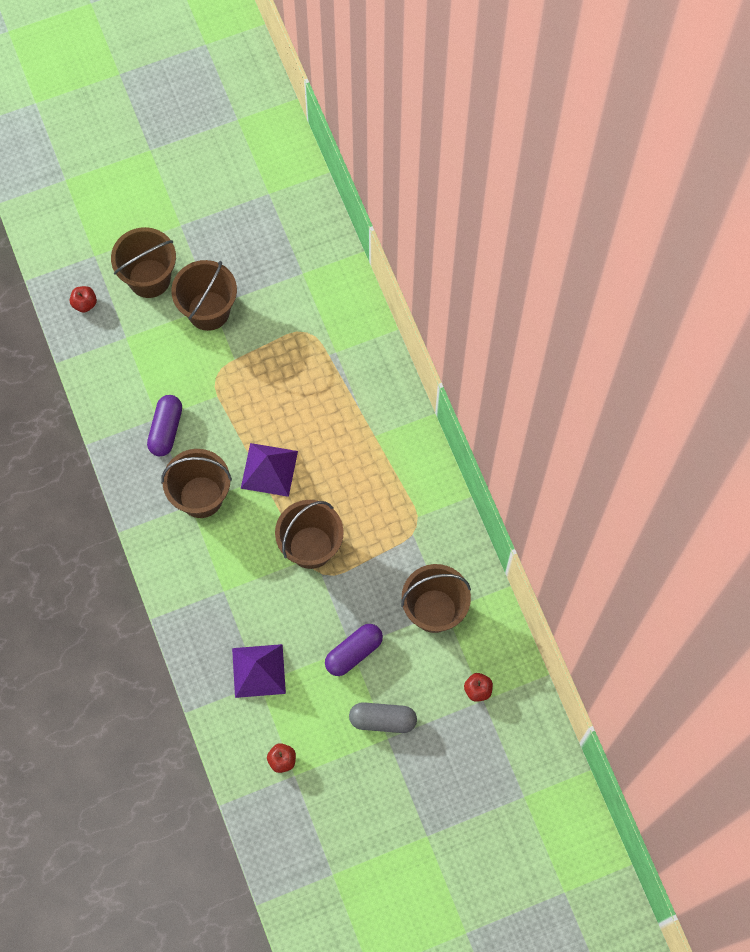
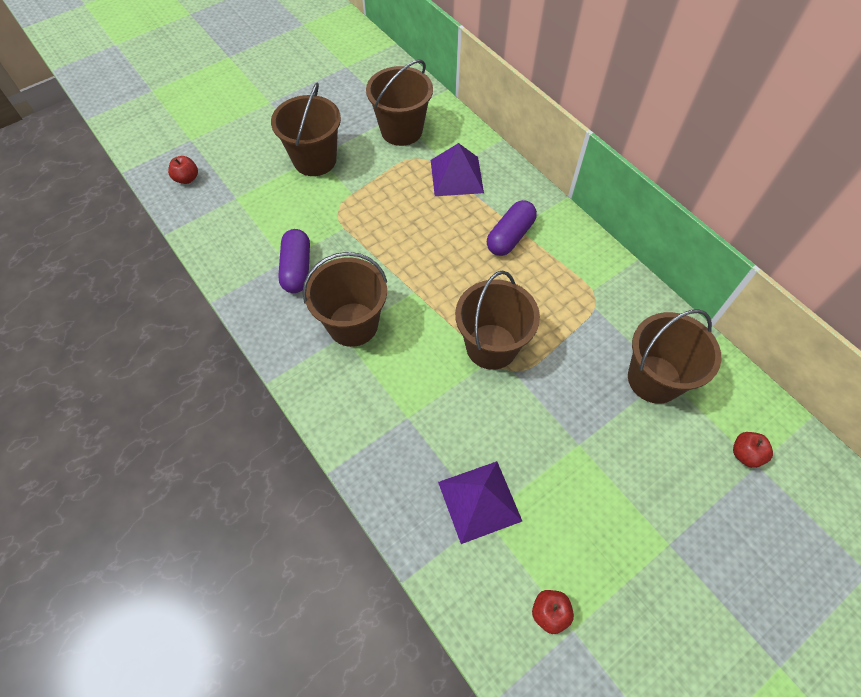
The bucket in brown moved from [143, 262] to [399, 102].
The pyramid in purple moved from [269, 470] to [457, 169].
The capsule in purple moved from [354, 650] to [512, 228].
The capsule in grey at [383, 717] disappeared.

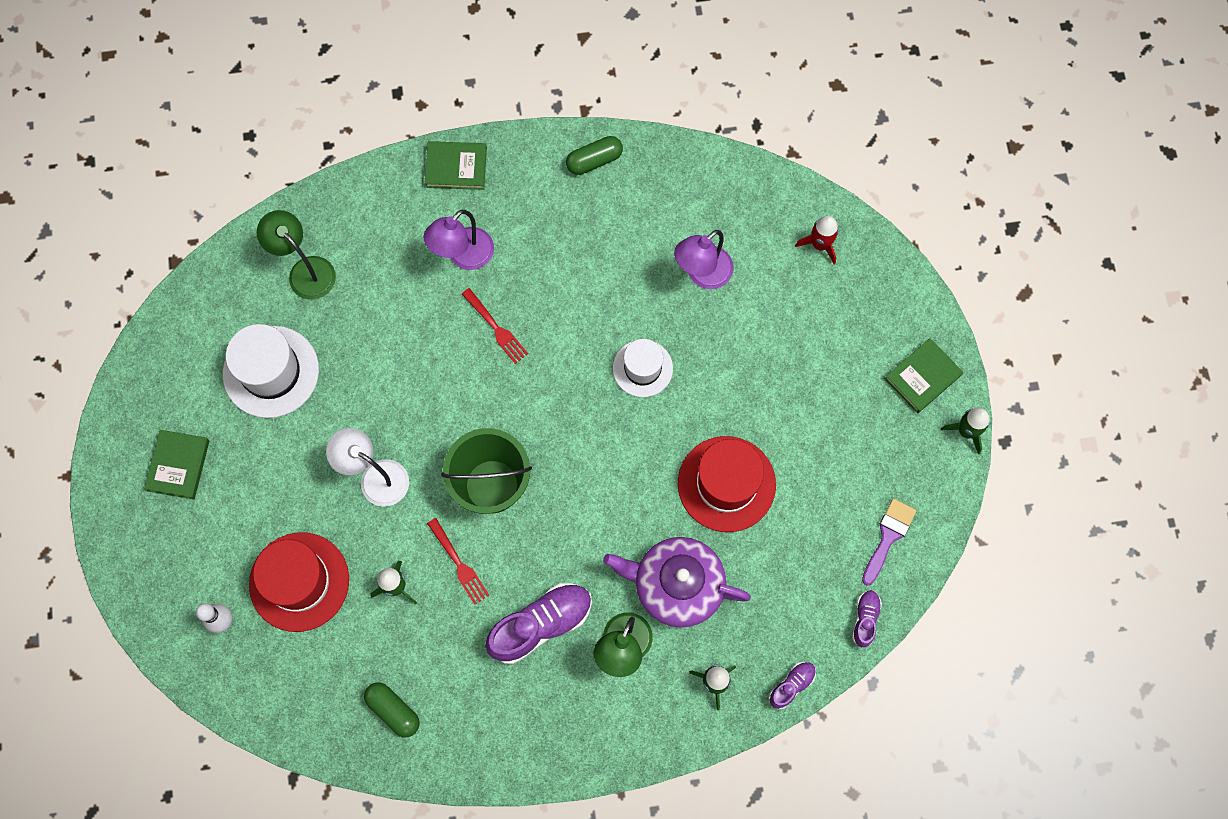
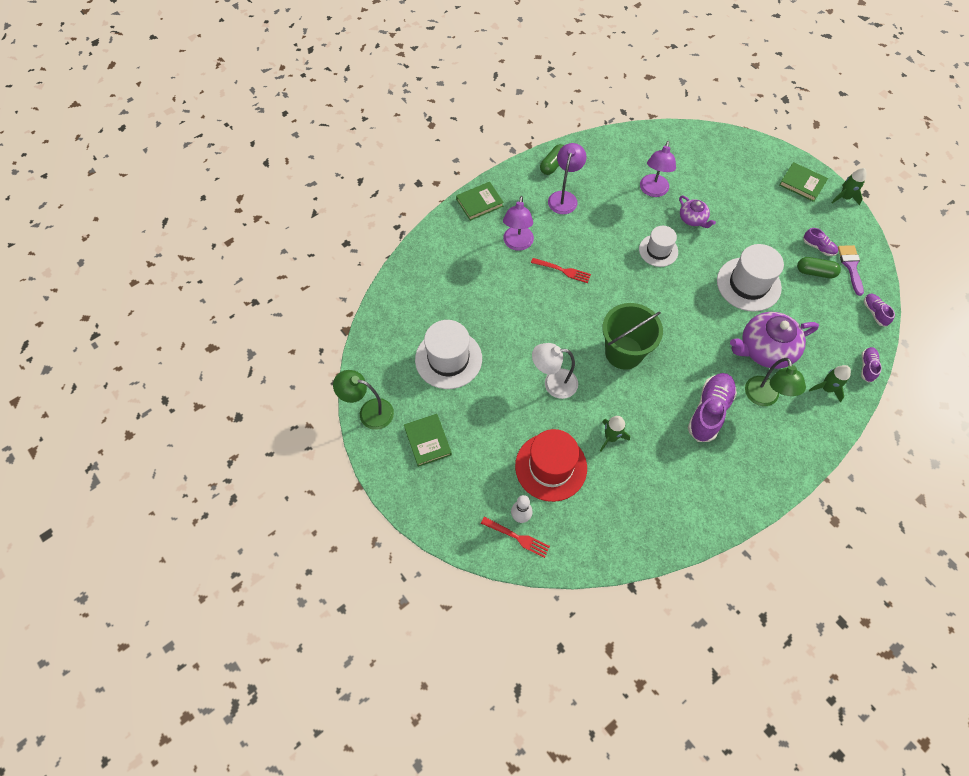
The lamp in green moved from [296, 255] to [363, 400].
The rocket in red at [817, 240] disappeared.
The book in green at [924, 375] turned 75 degrees counterclockwise.
The hat in red at [727, 484] became the hat in white at [750, 278].
The fork in red moved from [458, 561] to [515, 537].
The capsule in green moved from [391, 710] to [819, 267].
The lamp in purple at [567, 178] appeared.
The teapot in purple at [697, 211] appeared.
The shoe in purple at [820, 242] appeared.

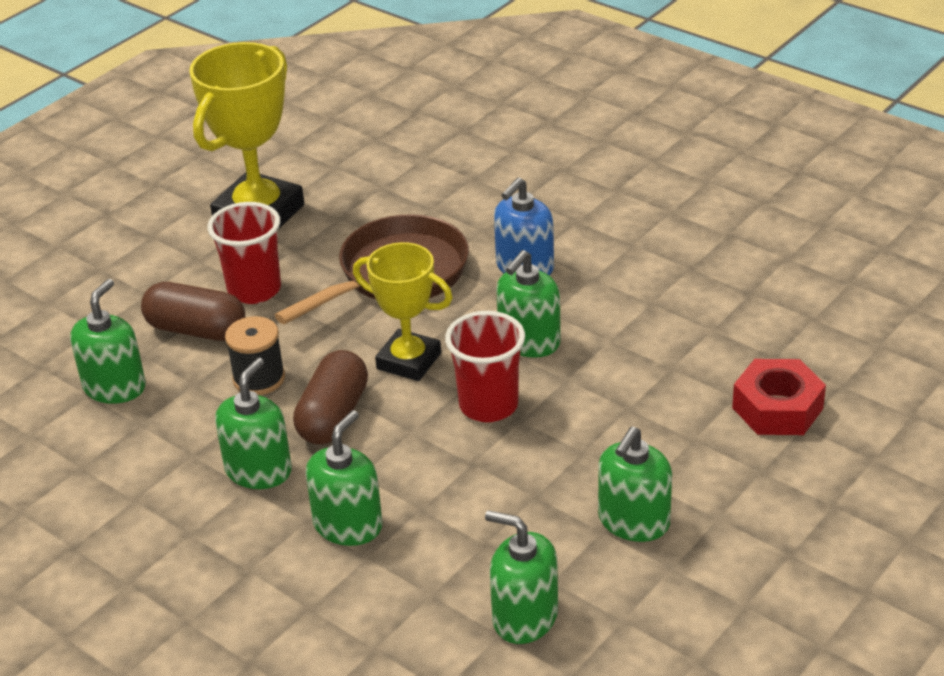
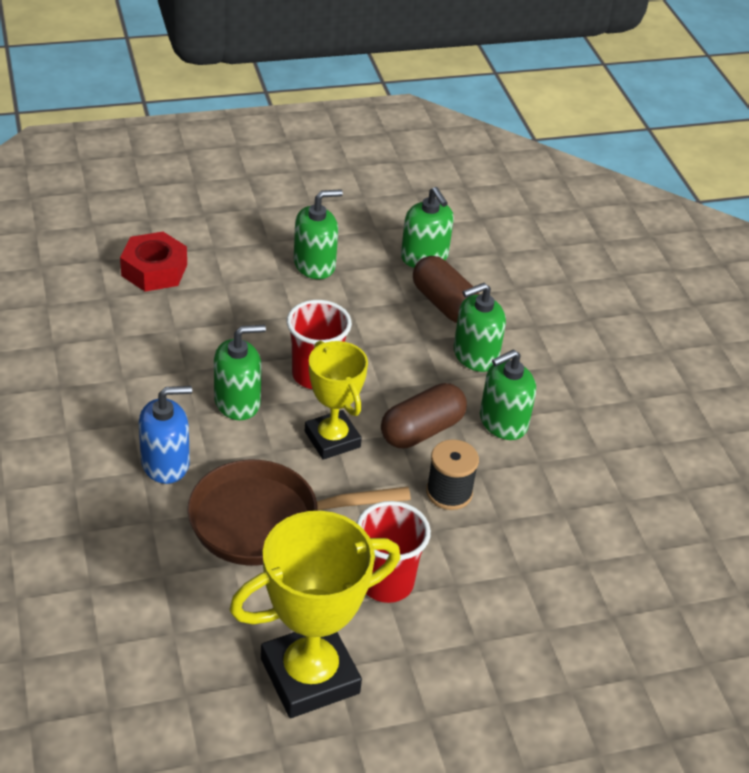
The soap dispenser in green at [108, 341] disappeared.
The capsule in brown moved from [193, 311] to [446, 289].

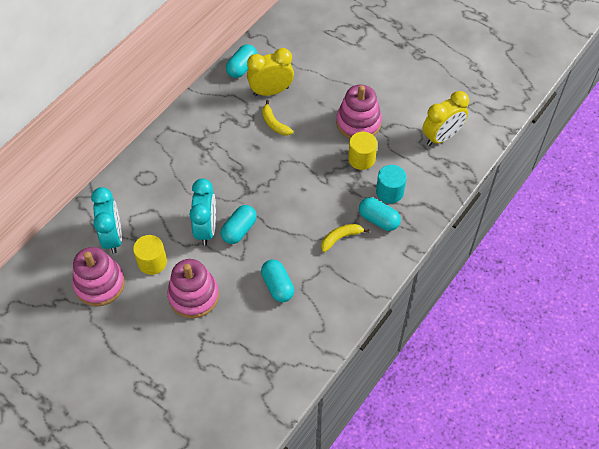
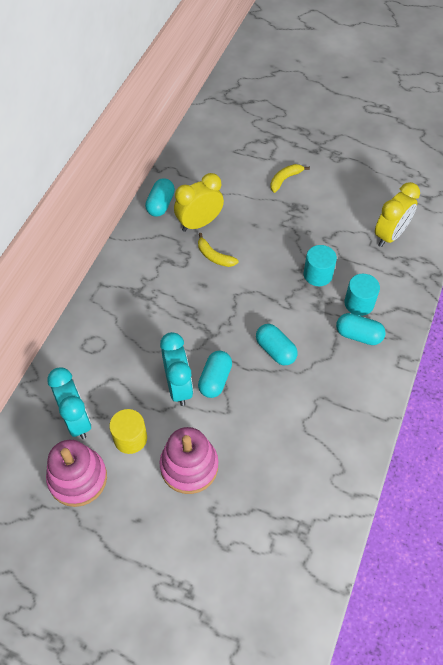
The stacking toy in pink at [359, 112] disappeared.
The cylinder in yellow at [362, 151] became the cylinder in turquoise at [320, 265].
The banana in yellow moved from [345, 238] to [290, 178].
The capsule in turquoise moved from [277, 280] to [277, 344].

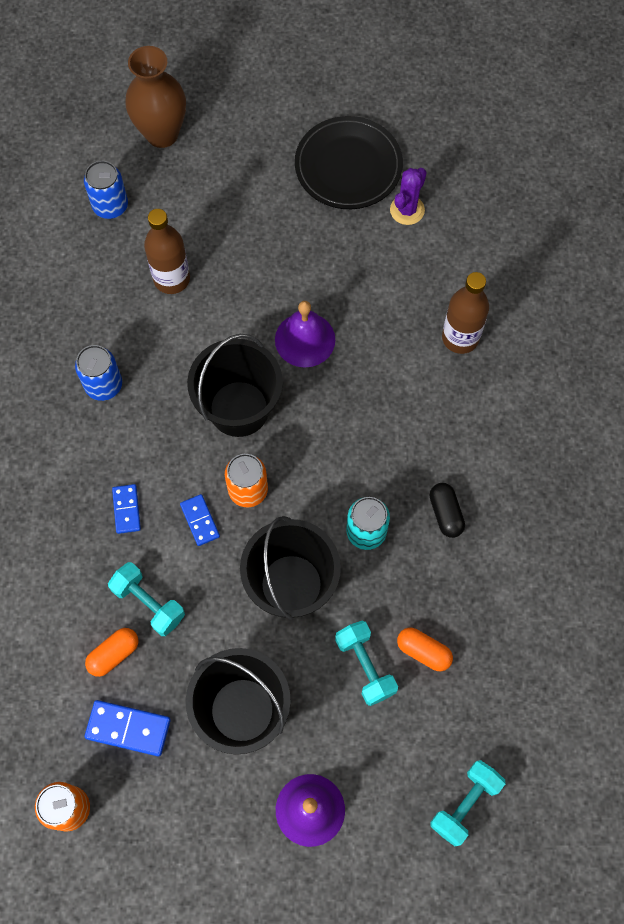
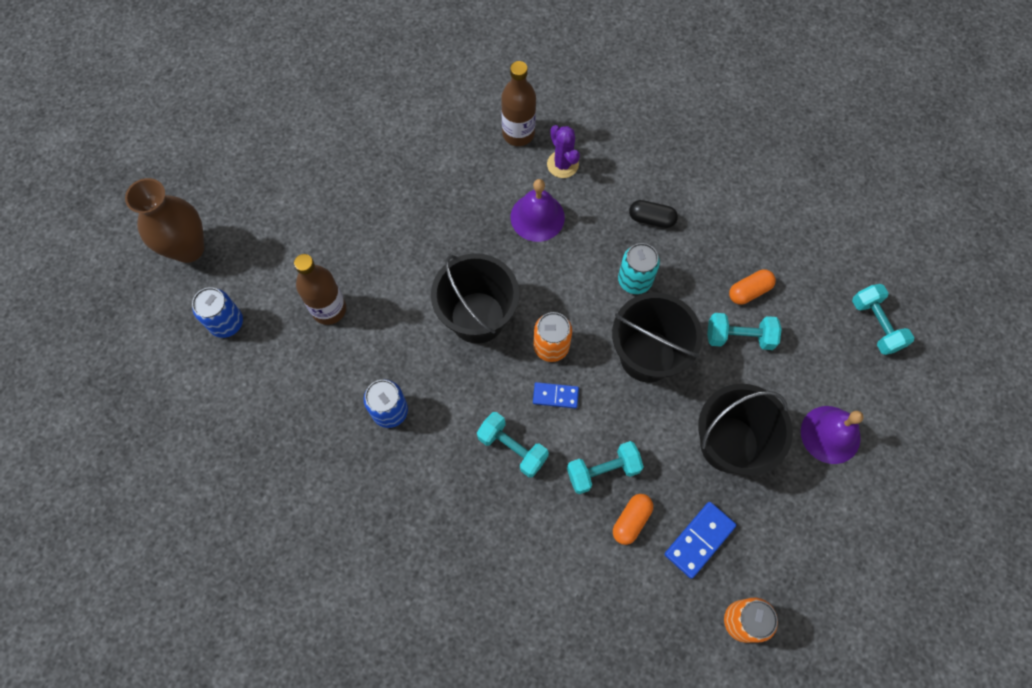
The plate in black at [349, 162] disappeared.
The cactus in purple moved from [408, 196] to [563, 151].
The bell in purple moved from [305, 334] to [538, 210].
The domino in blue at [126, 509] was replaced by the dumbbell in turquoise at [513, 444].
The capsule in orange at [112, 652] turned 45 degrees clockwise.

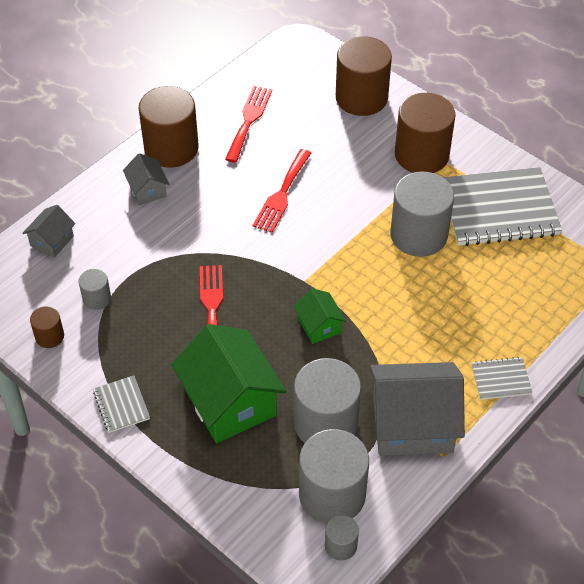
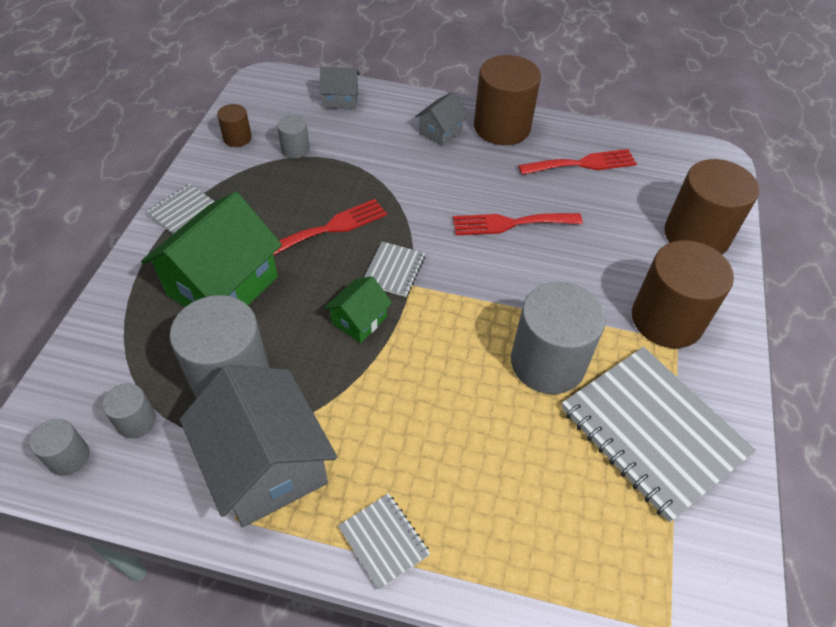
The cylinder in grey at [334, 476] changed to 0.48 times the size.
The notebook in grey at [394, 269] appeared.

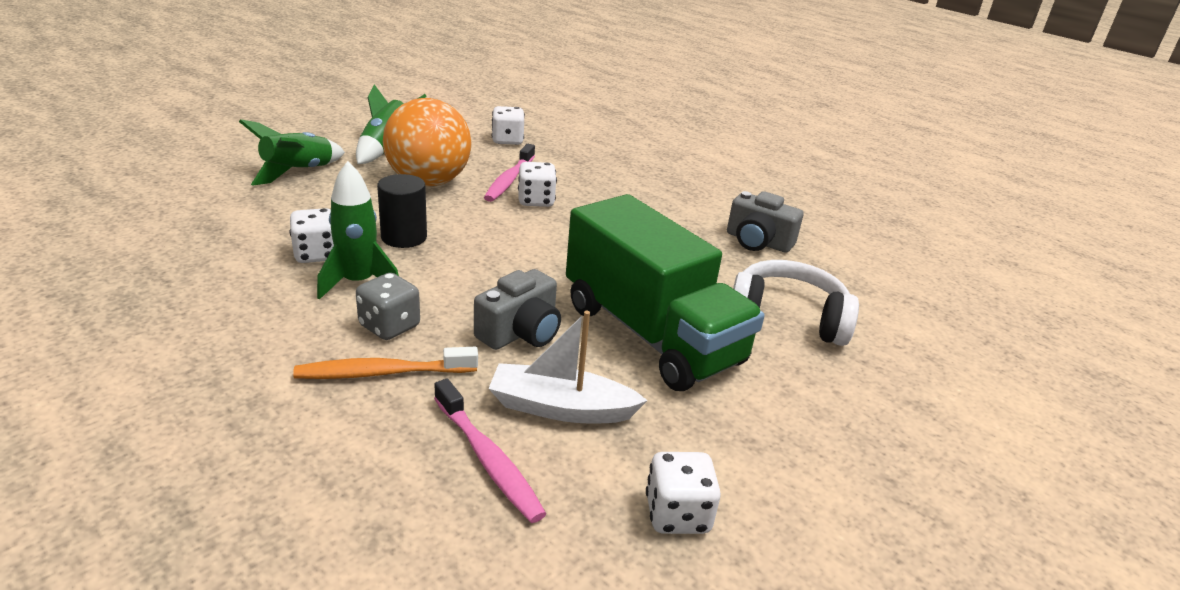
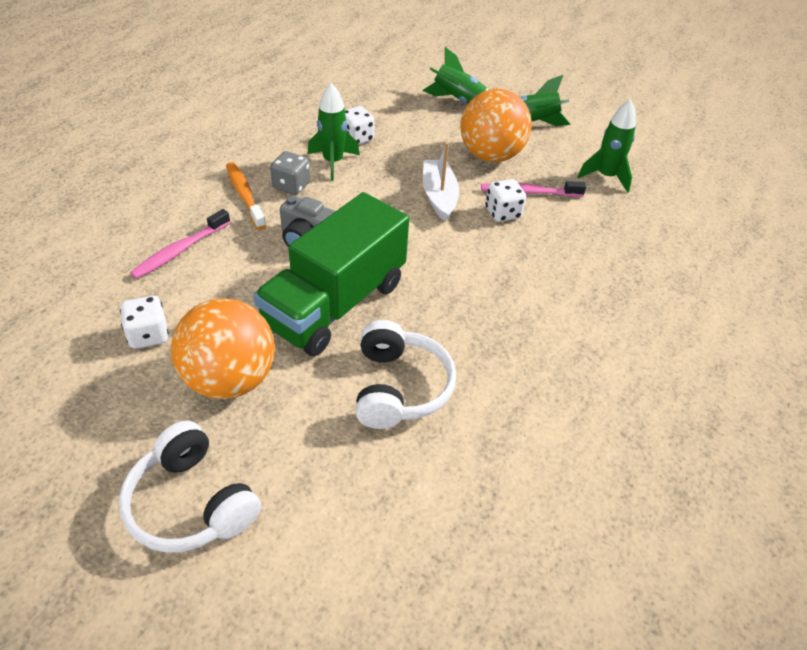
The dice in white at [508, 125] was replaced by the rocket in green at [607, 146].
The cylinder in black at [402, 211] disappeared.
The camera in grey at [765, 222] disappeared.
The boat in white moved from [568, 367] to [441, 181].
The ball in orange at [223, 349] appeared.
The headphones in white at [190, 486] appeared.

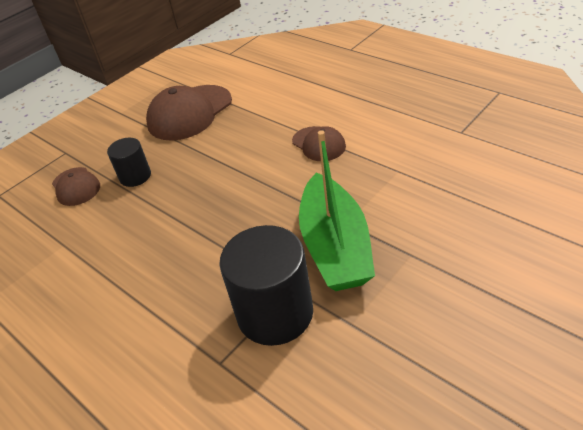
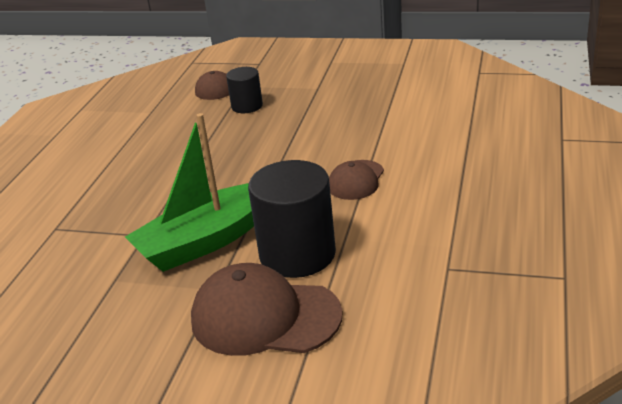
The cap in brown moved from [189, 113] to [266, 309].
The cylinder in black moved from [266, 285] to [292, 219].

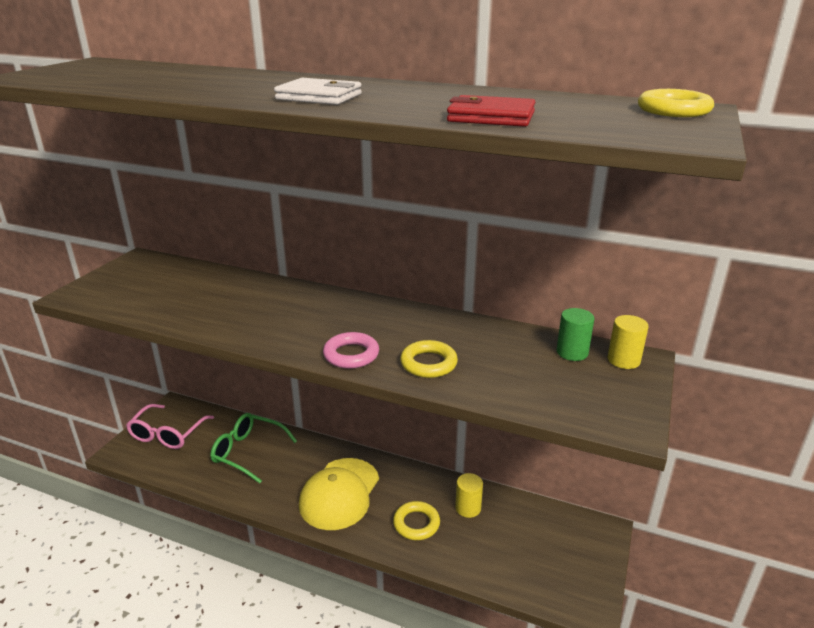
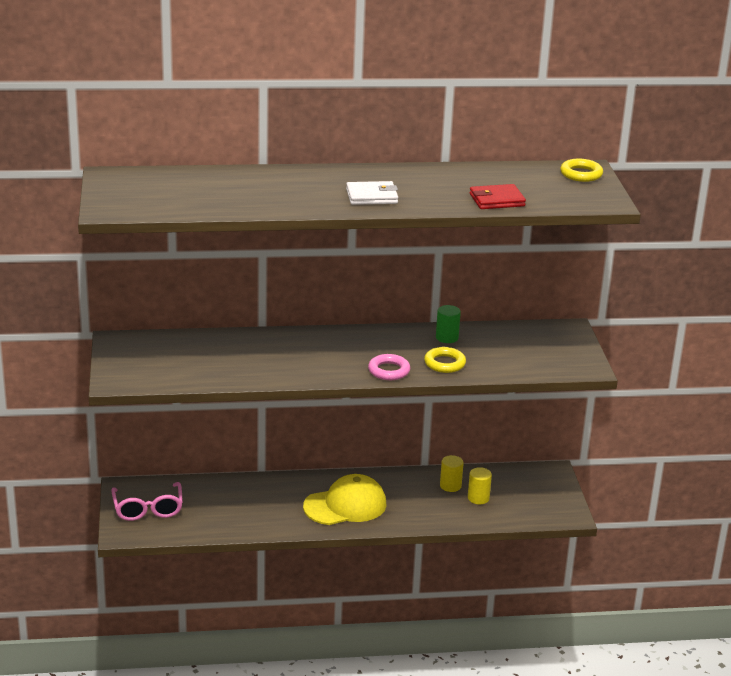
The cylinder in green moved from [575, 334] to [448, 324].
The cylinder in yellow moved from [628, 342] to [480, 485].
The glasses in green at [253, 448] disappeared.
The cap in yellow at [339, 494] turned 105 degrees counterclockwise.
The ring in yellow at [416, 520] disappeared.

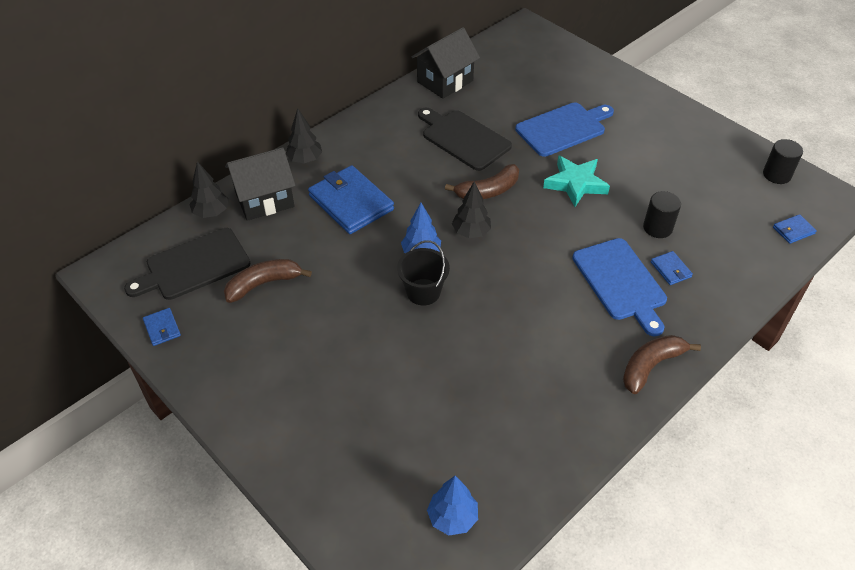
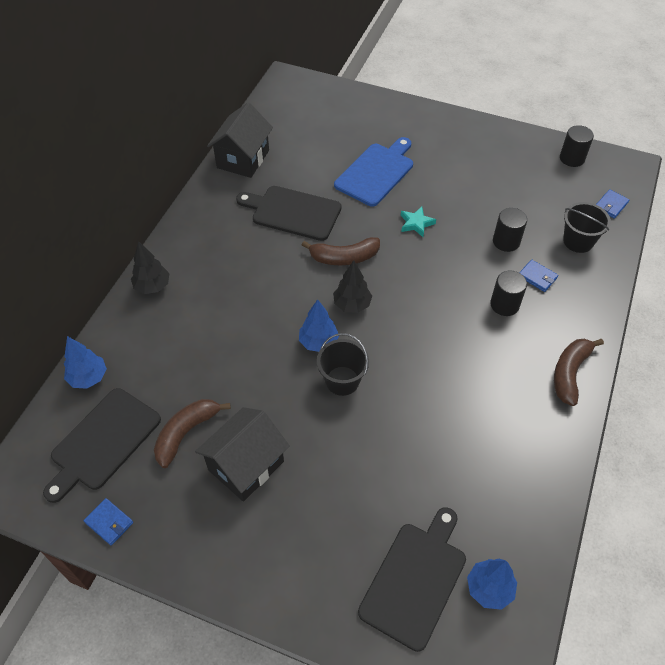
The house in black moved from [260, 184] to [242, 454].
The star in turquoise at [576, 181] changed to 0.59 times the size.
The tree in black at [209, 189] became the tree in blue at [85, 362].
The banana in brown at [482, 181] turned 45 degrees clockwise.
The wallet in blue at [351, 199] disappeared.
The cutting board in blue at [619, 287] was replaced by the cylinder in black at [508, 293].
The bucket in black at [587, 227] appeared.
The cutting board in black at [412, 579] appeared.

